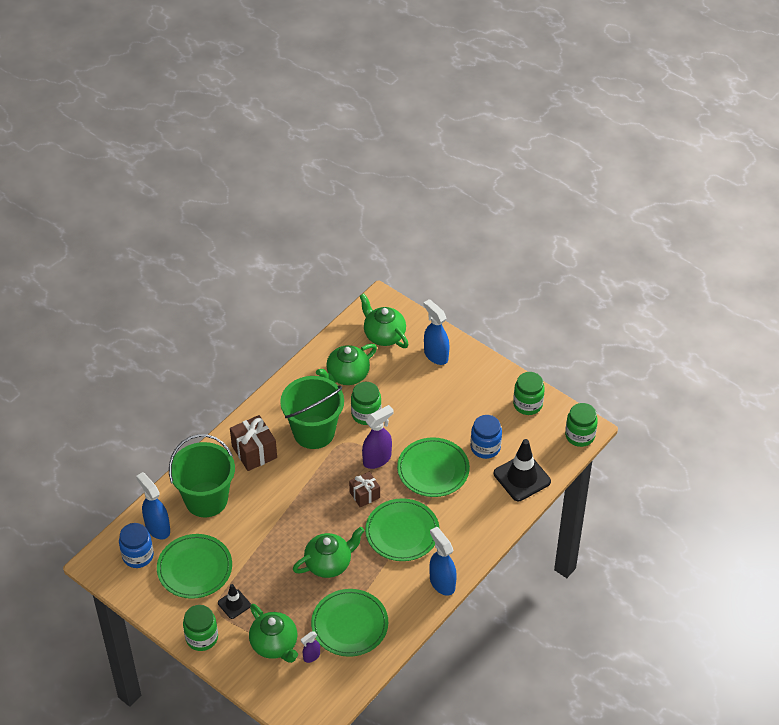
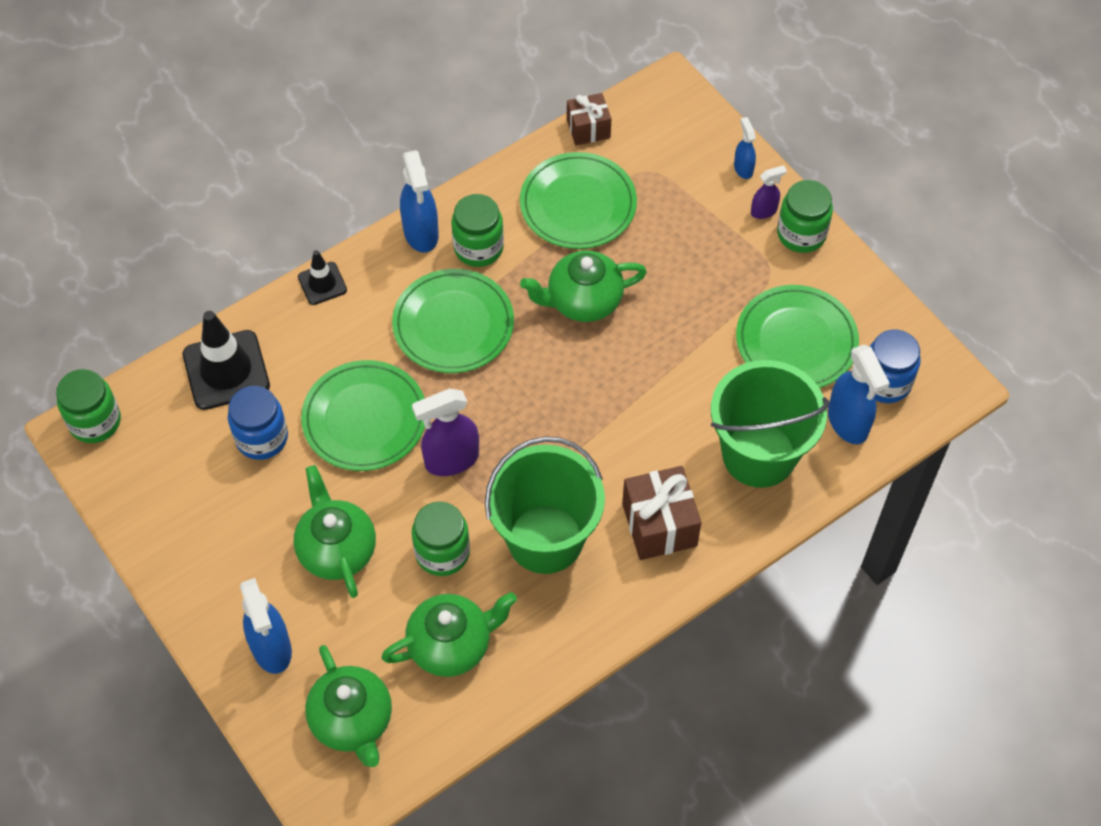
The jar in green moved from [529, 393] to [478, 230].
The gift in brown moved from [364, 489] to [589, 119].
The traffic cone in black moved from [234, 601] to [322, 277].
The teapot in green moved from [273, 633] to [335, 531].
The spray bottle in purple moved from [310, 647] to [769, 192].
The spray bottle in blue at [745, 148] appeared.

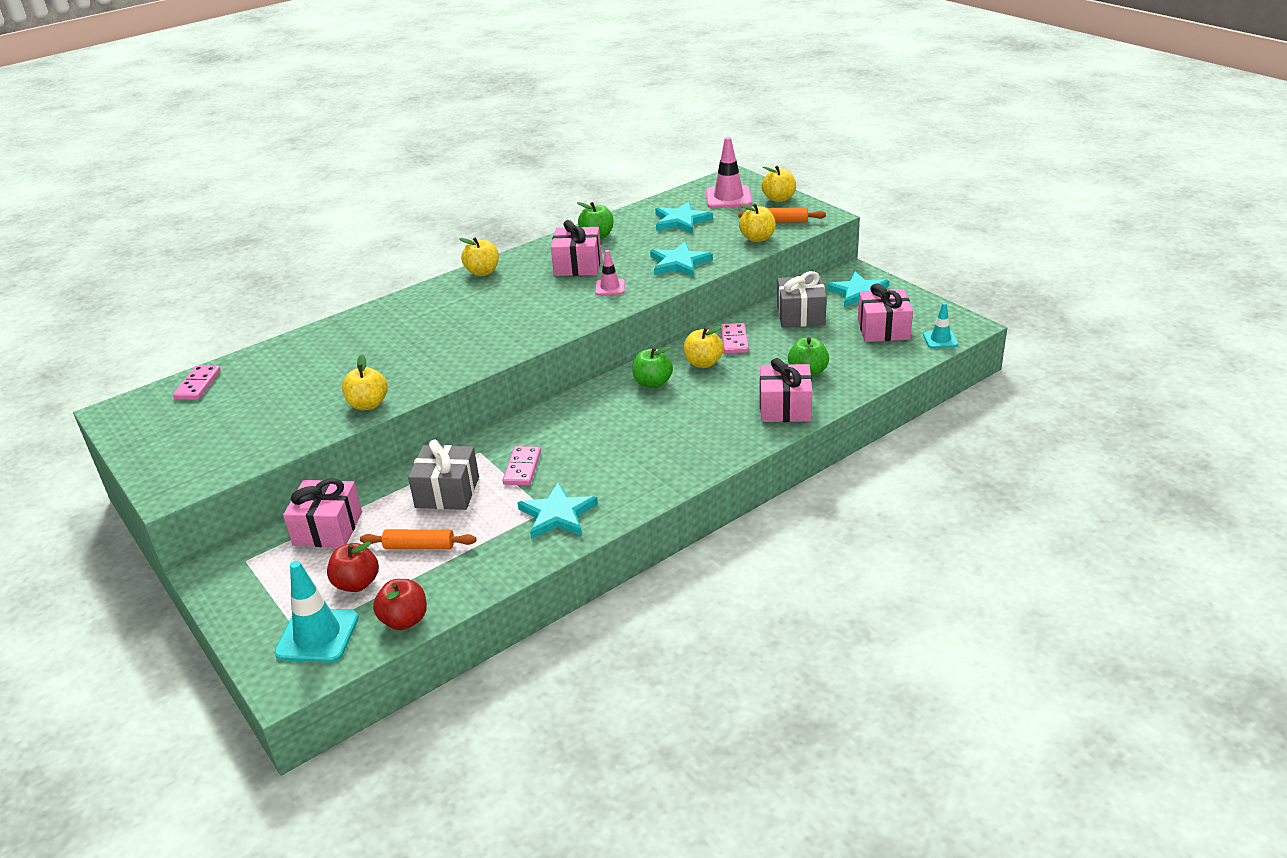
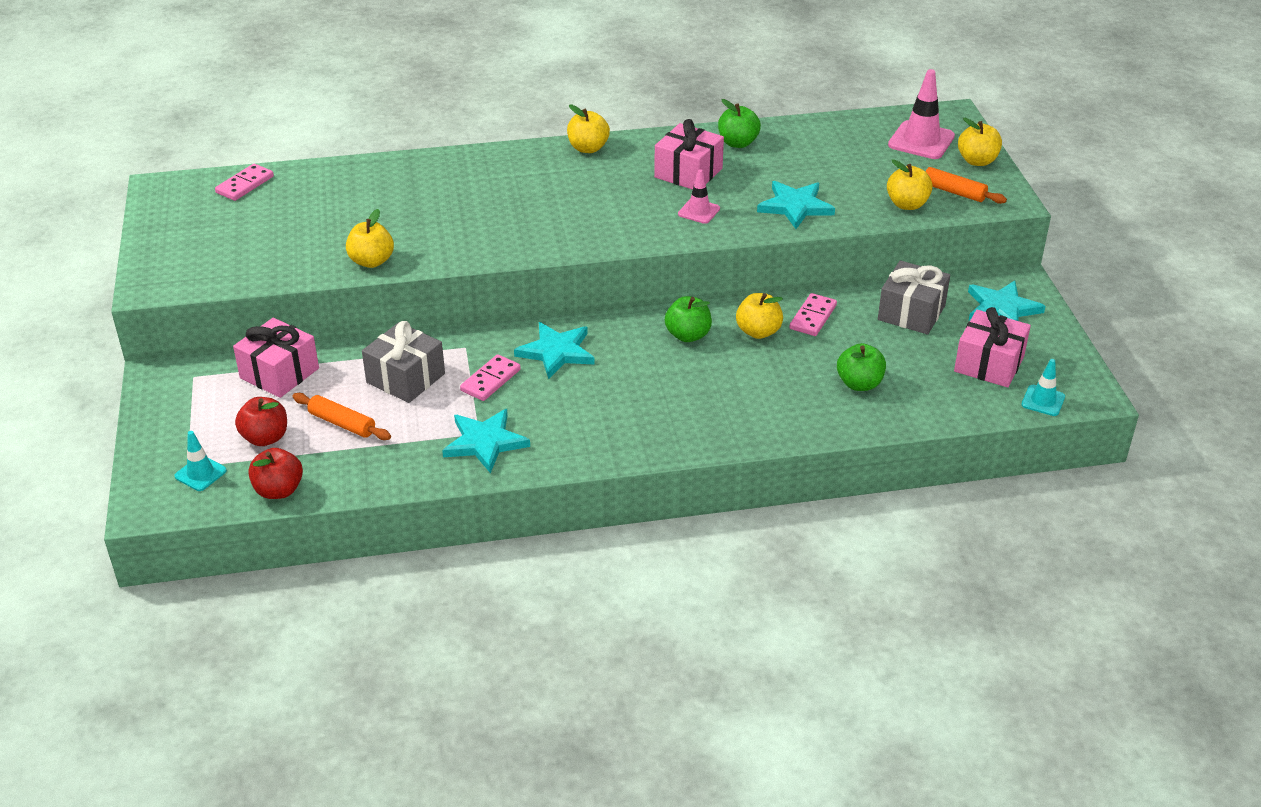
The star in turquoise moved from [684, 218] to [554, 350].
The gift in pink at [786, 390] disappeared.
The traffic cone in turquoise at [316, 612] changed to 0.58 times the size.

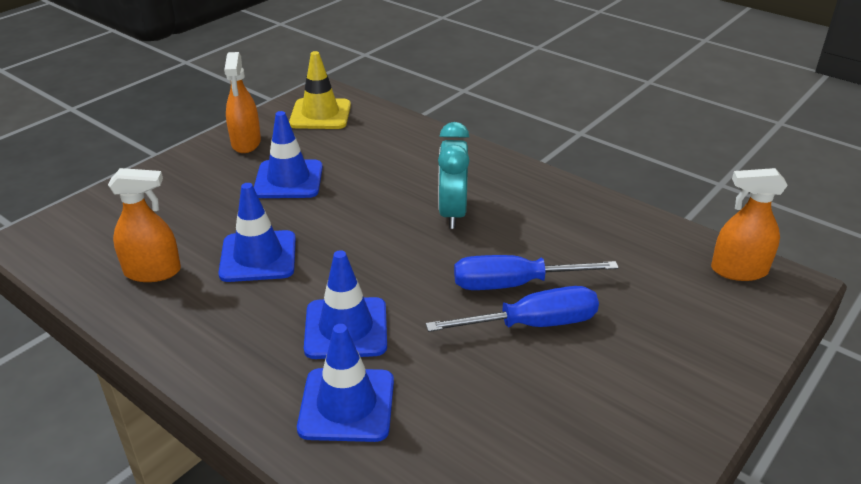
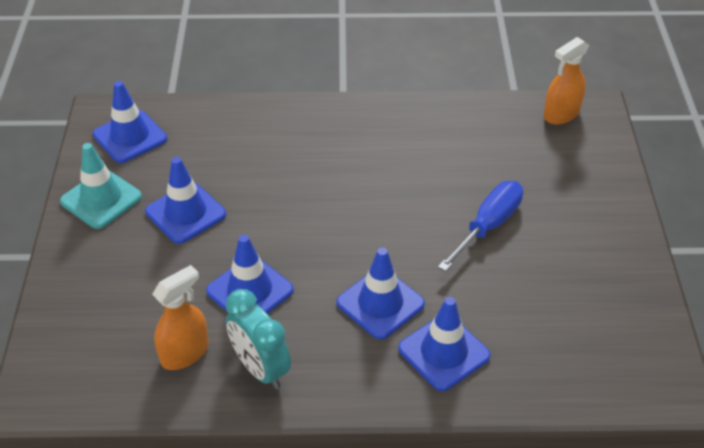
The traffic cone in yellow at [320, 90] became the traffic cone in blue at [130, 122].
The spray bottle in orange at [242, 102] was replaced by the traffic cone in turquoise at [101, 186].
The clock in turquoise moved from [454, 175] to [258, 339].
The screwdriver in blue at [536, 272] disappeared.

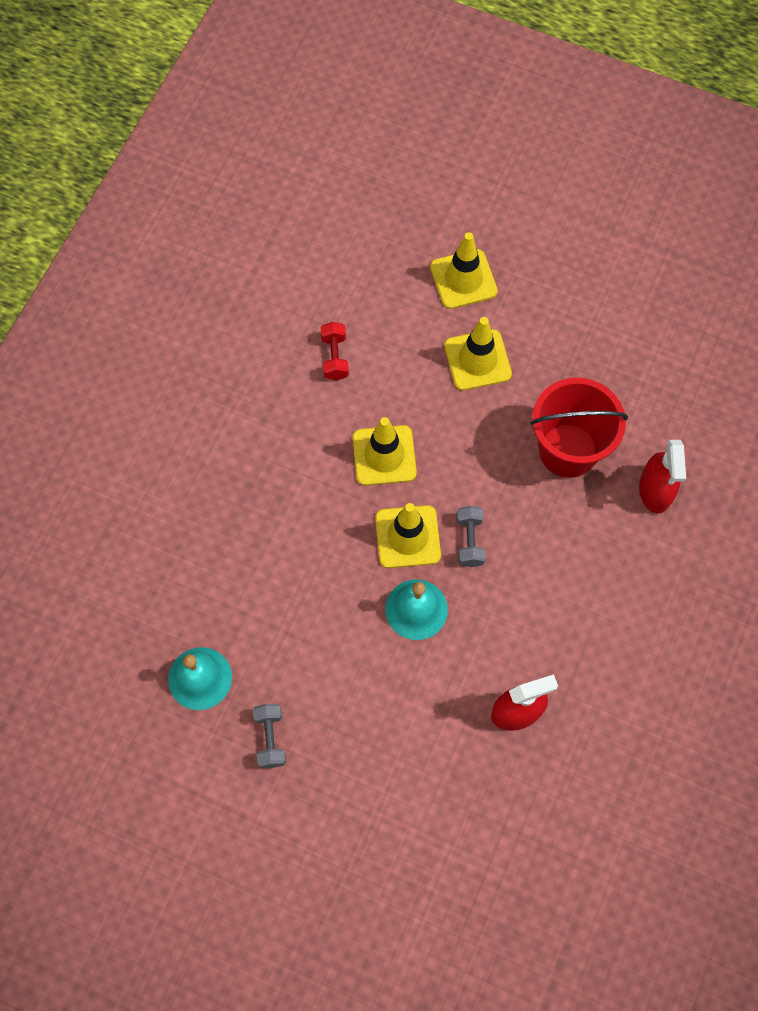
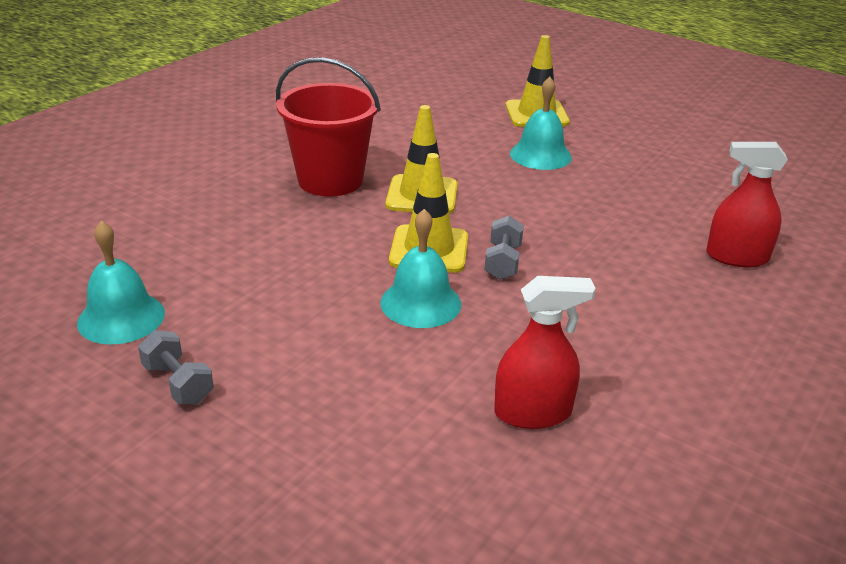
The traffic cone in yellow at [478, 353] was replaced by the bell in turquoise at [541, 123].
The dumbbell in red at [335, 351] disappeared.
The bucket in red moved from [579, 428] to [328, 127].
The spray bottle in red at [662, 477] turned 90 degrees clockwise.
The dumbbell in grey at [269, 736] turned 45 degrees counterclockwise.

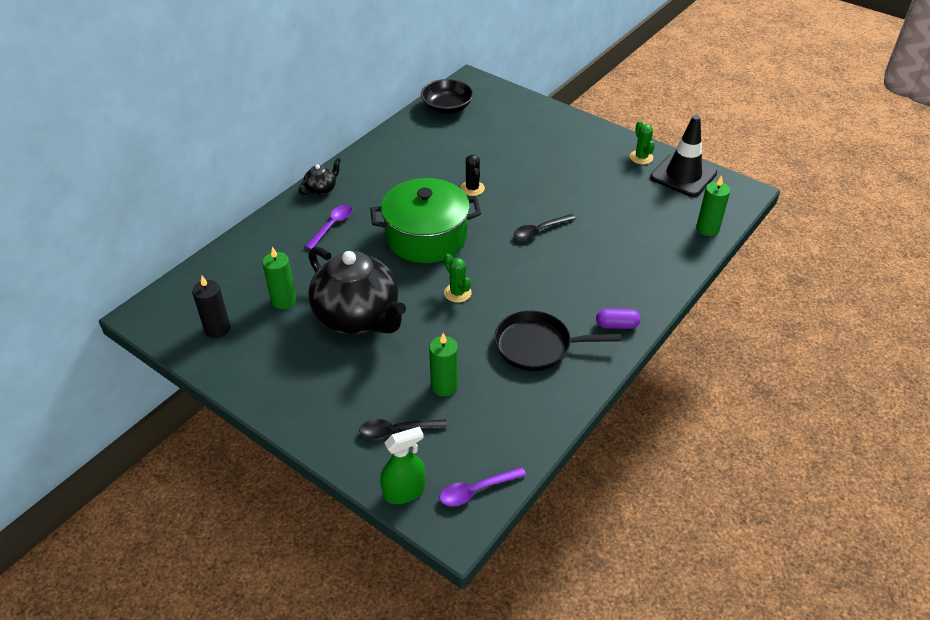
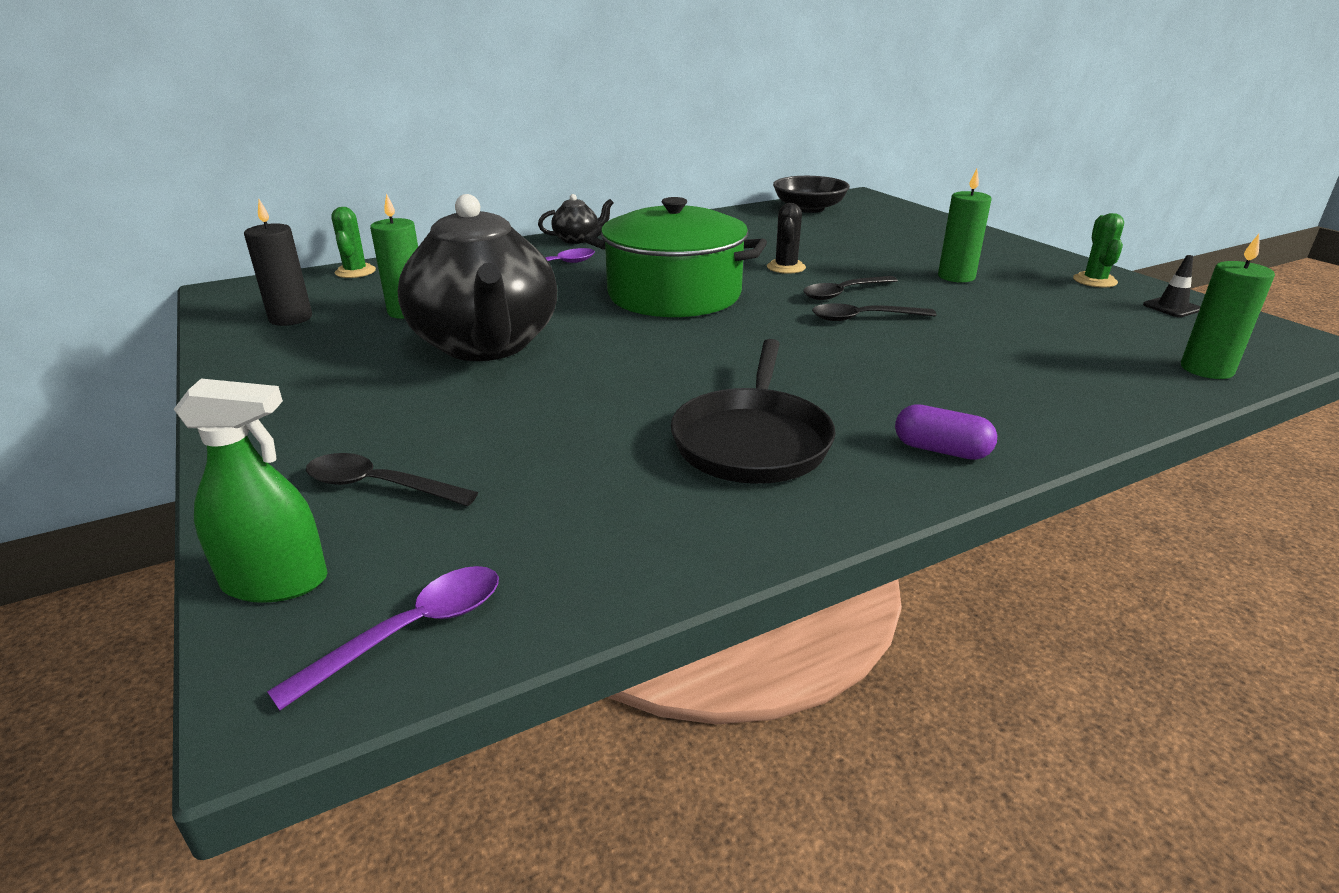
The traffic cone in black at [683, 156] changed to 0.42 times the size.
The cactus in green moved from [458, 278] to [354, 242].
The pan in black at [557, 341] turned 105 degrees counterclockwise.
The candle in green moved from [443, 364] to [965, 225].
The spoon in purple at [482, 486] turned 135 degrees clockwise.
The spoon in black at [850, 288] appeared.

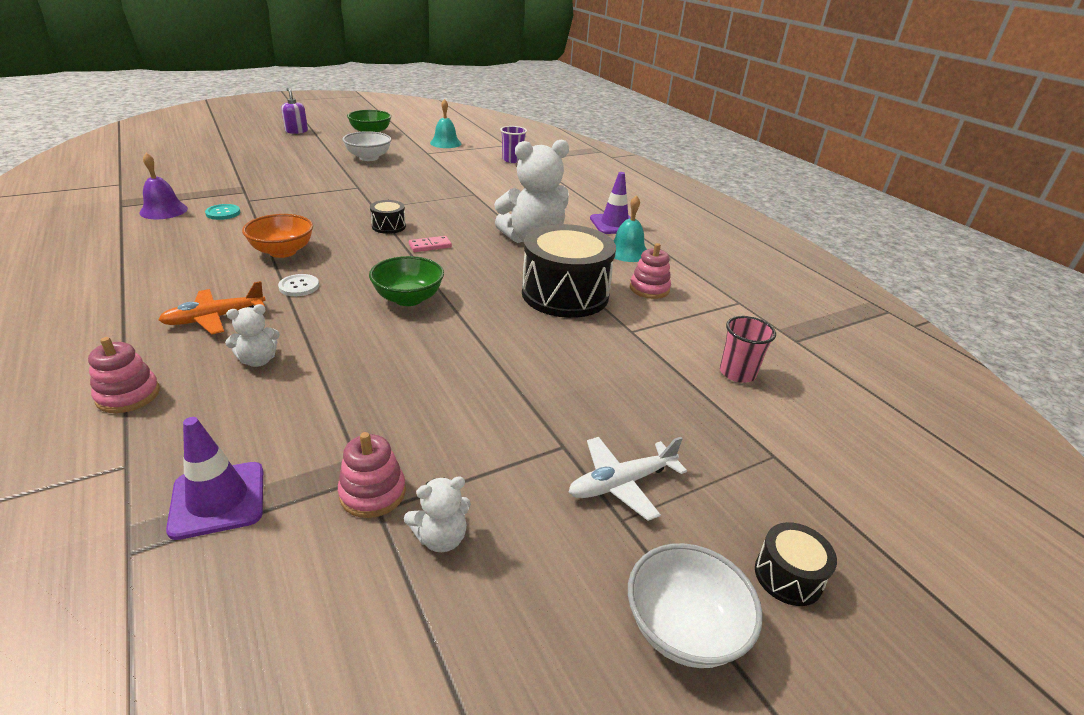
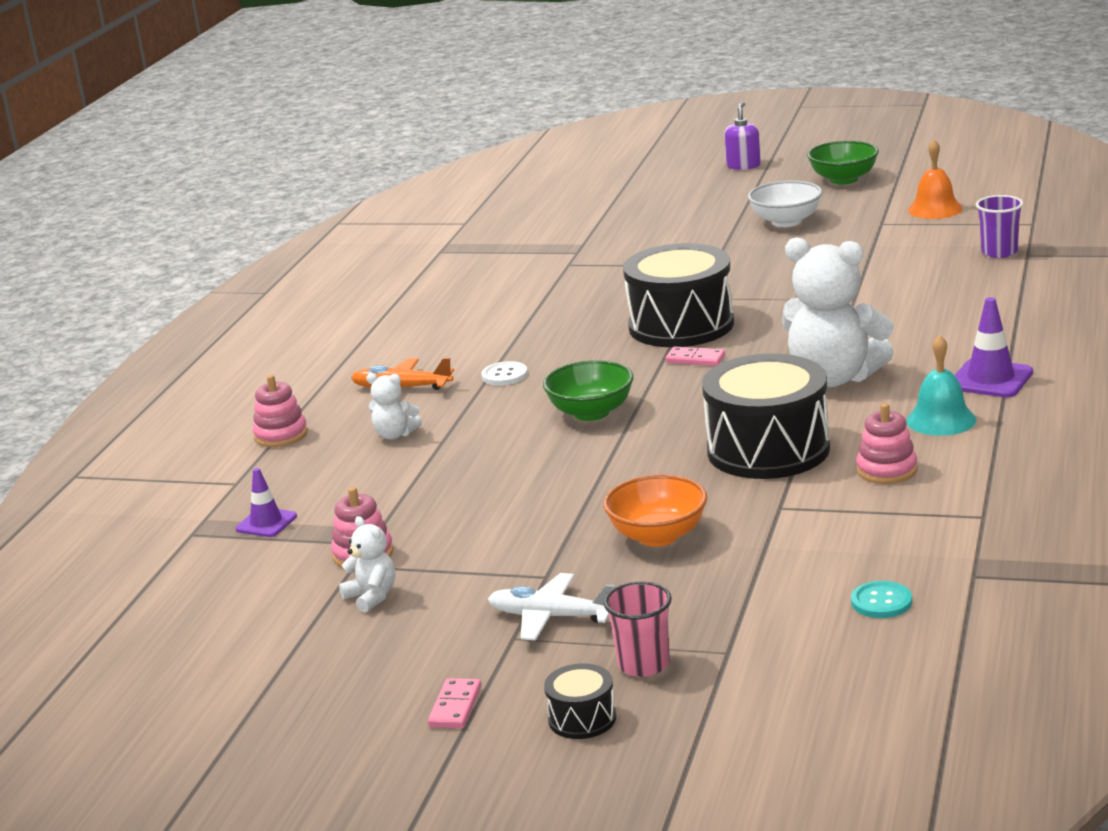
The bell in turquoise at [445, 123] became the bell in orange at [935, 179].
The bell in purple at [163, 186] disappeared.
The drum in black at [388, 217] changed to 2.25 times the size.
The button in turquoise moved from [222, 212] to [881, 599].
The bowl in orange moved from [277, 236] to [655, 511].
The cup in pink moved from [748, 349] to [637, 629].
The traffic cone in purple at [214, 478] changed to 0.65 times the size.
The teddy bear in white at [437, 514] turned 150 degrees counterclockwise.
The bowl in white at [695, 605] was replaced by the domino in pink at [455, 703].

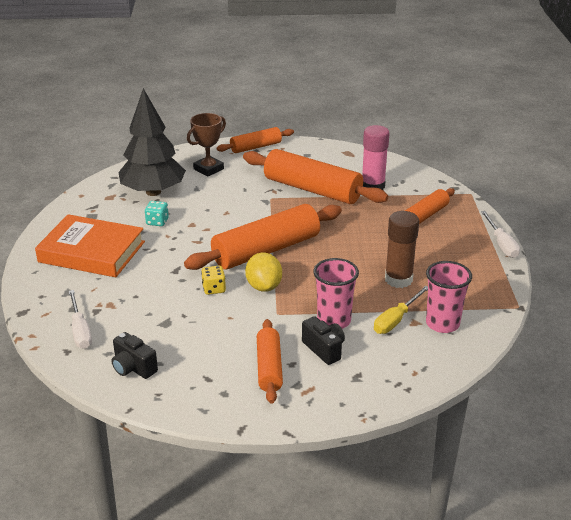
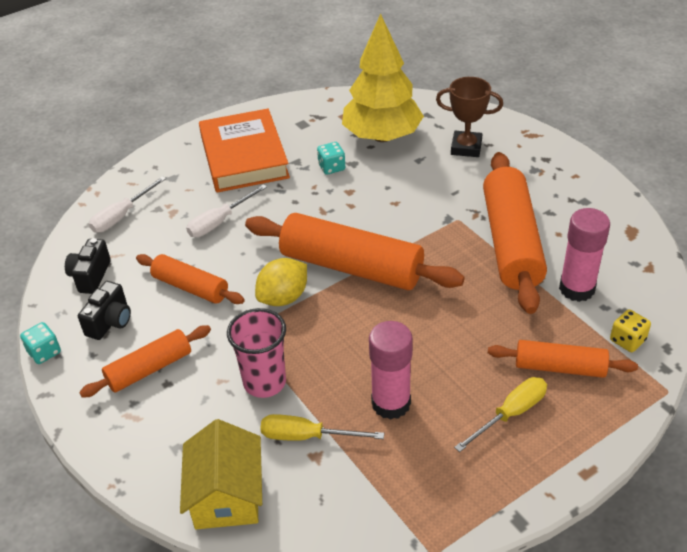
The tree in black at [152, 142] became the tree in yellow at [383, 78].
The rolling pin in orange moved from [255, 140] to [190, 279].
The glue stick in brown at [402, 249] became the glue stick in pink at [391, 370].
The screwdriver in white moved from [500, 234] to [226, 210].
The cup in pink at [449, 297] disappeared.
The dice in yellow moved from [213, 280] to [630, 330].
The camera in black moved from [323, 340] to [104, 310].
The dice in turquoise at [40, 343] appeared.
The screwdriver in yellow at [500, 414] appeared.
The house in yellow at [221, 474] appeared.

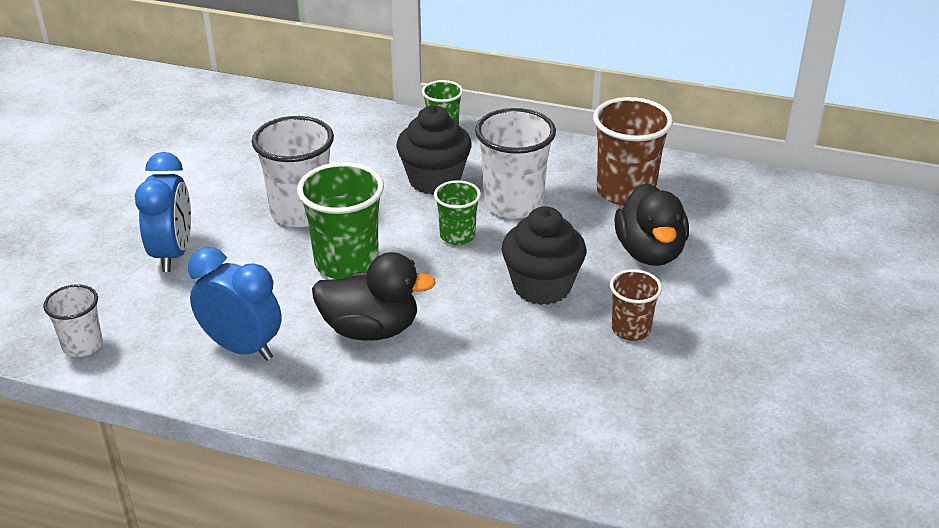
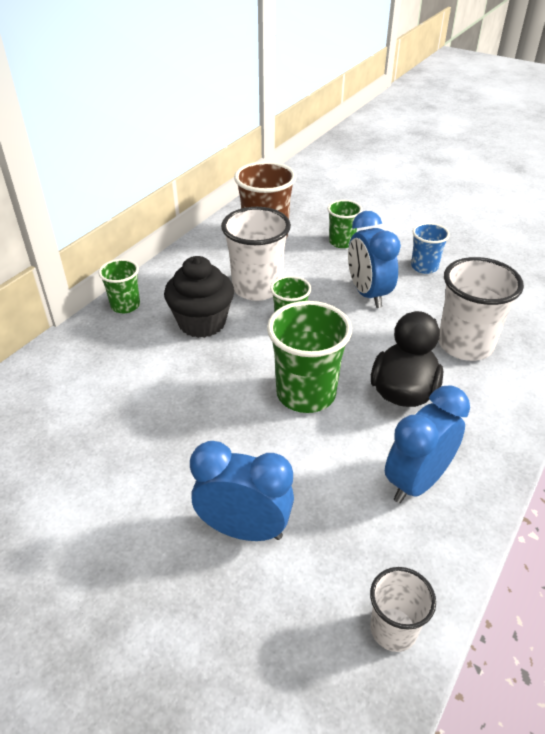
The cup in white moved from [293, 171] to [481, 309].
The duck in black at [651, 224] was replaced by the cup in green at [344, 224].
The cupcake in black at [544, 255] was replaced by the clock in blue at [374, 259].
The cup in brown at [636, 305] became the cup in blue at [430, 248].

